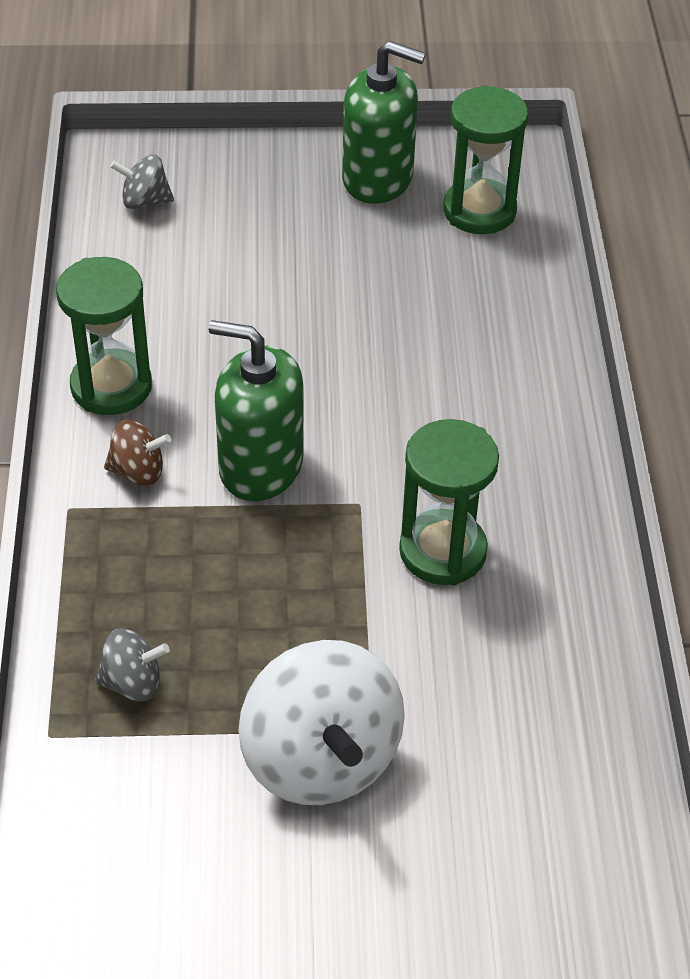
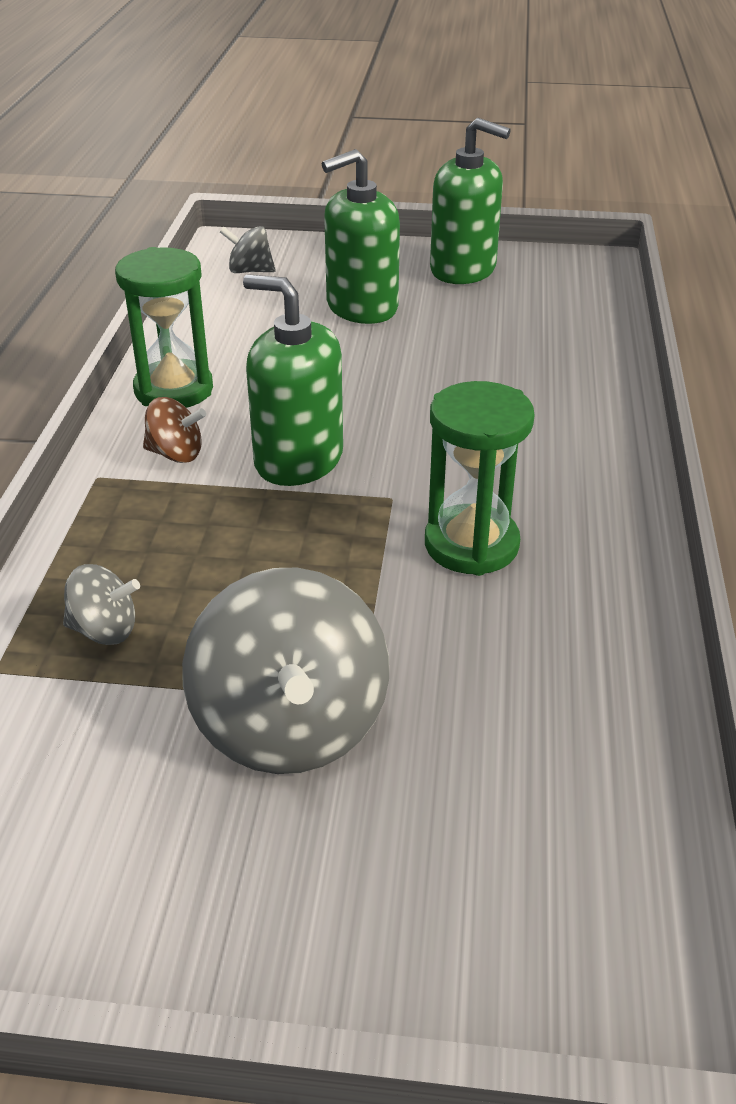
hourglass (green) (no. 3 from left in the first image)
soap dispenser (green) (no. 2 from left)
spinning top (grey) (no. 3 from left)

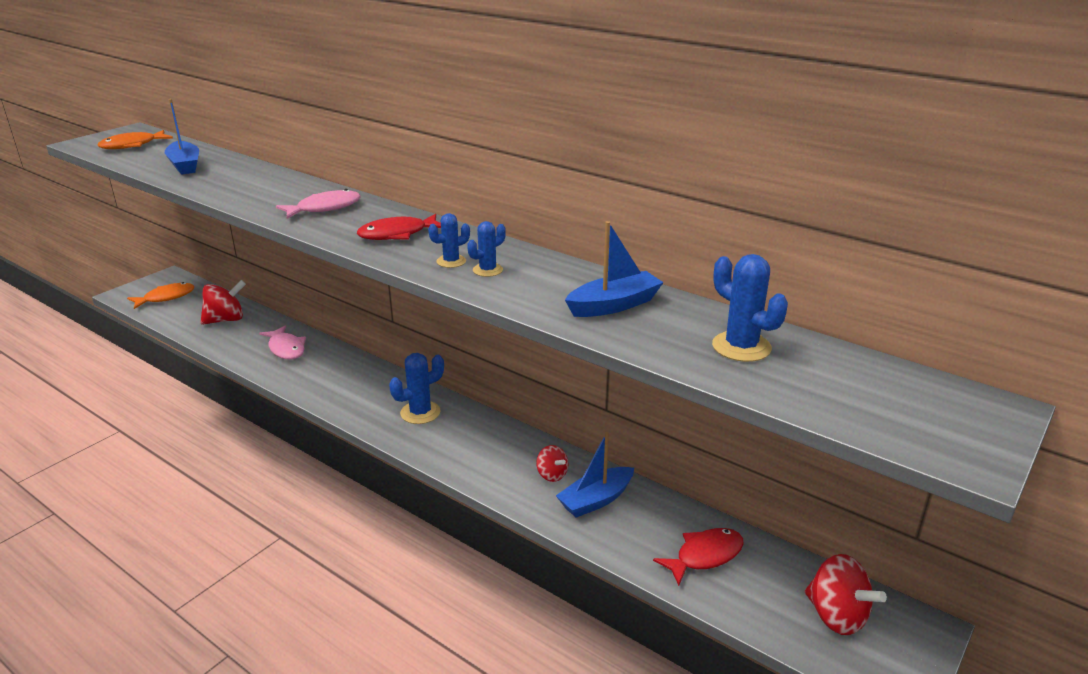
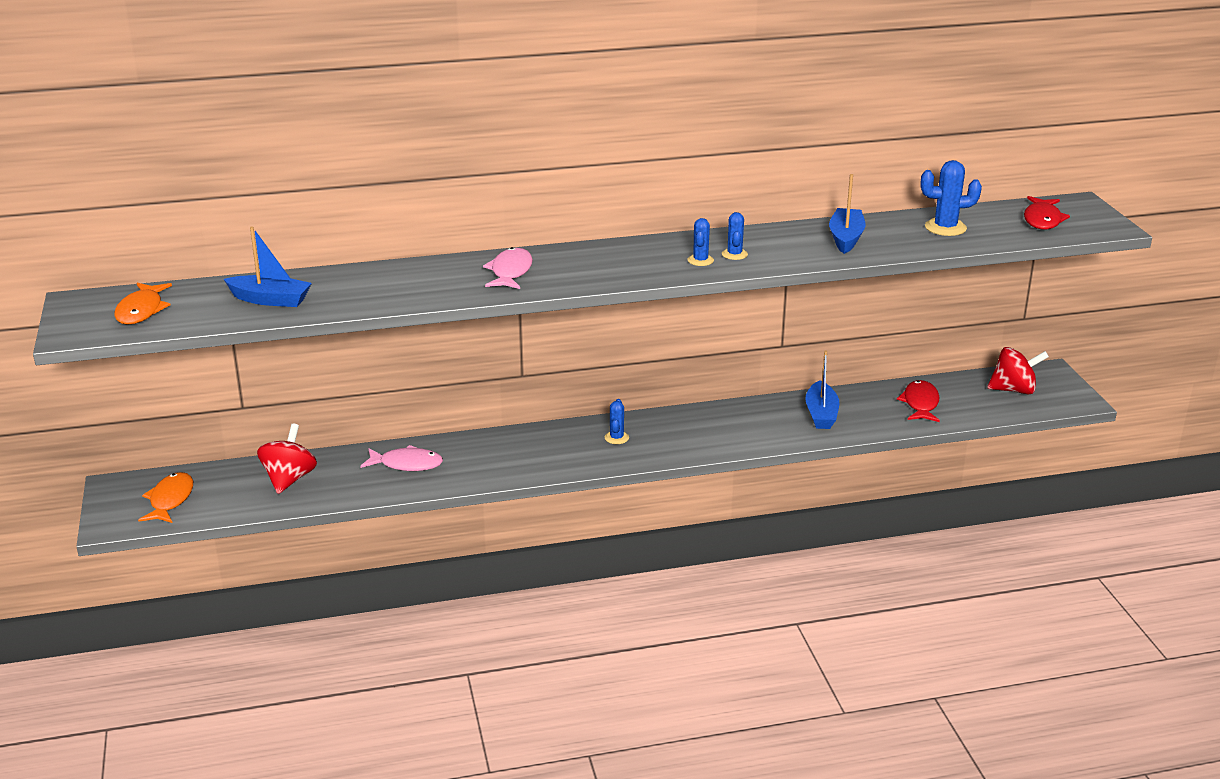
spinning top (red) (no. 2 from left in the first image)
fish (red) (no. 2 from left)
cactus (blue) (no. 1 from left)

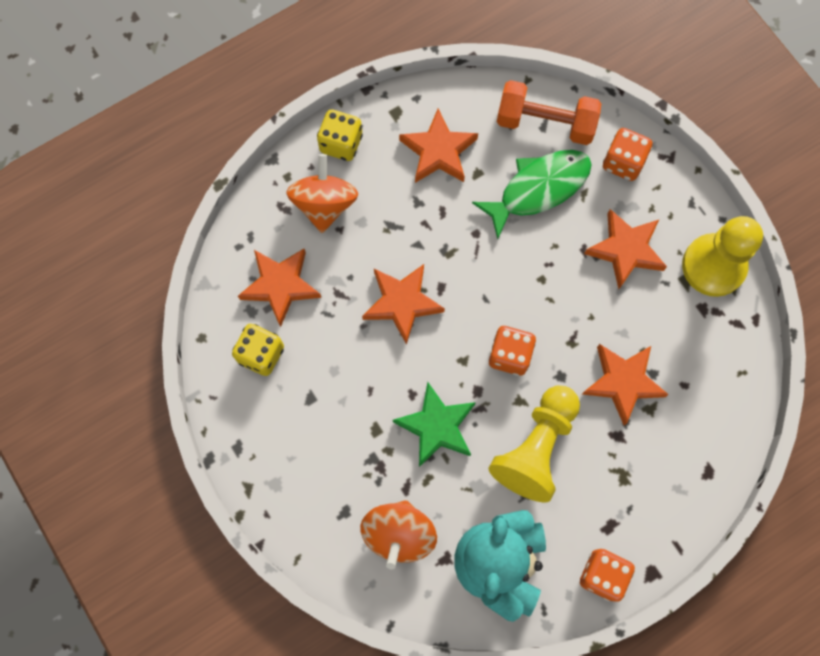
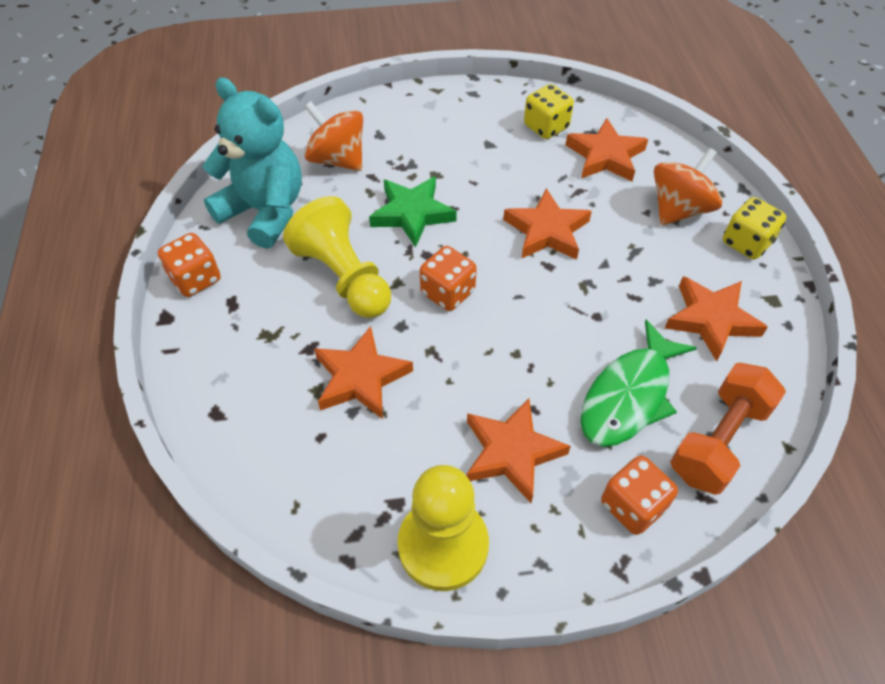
spinning top (orange) (no. 2 from left)
fish (green)

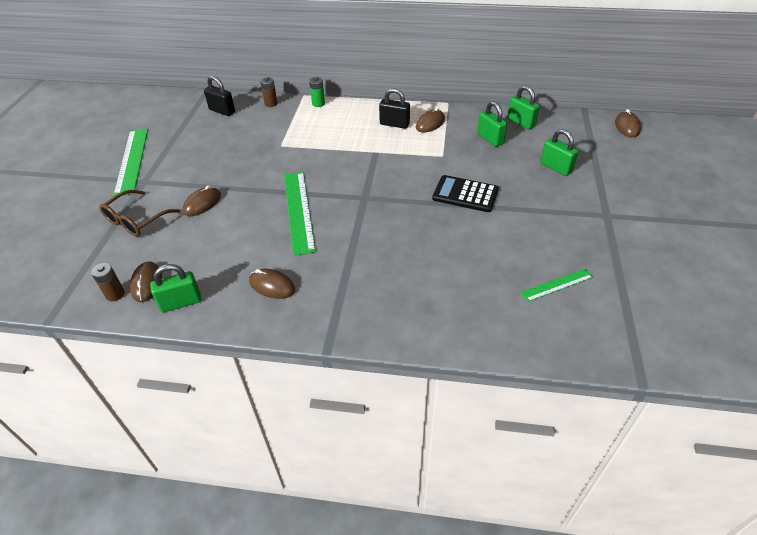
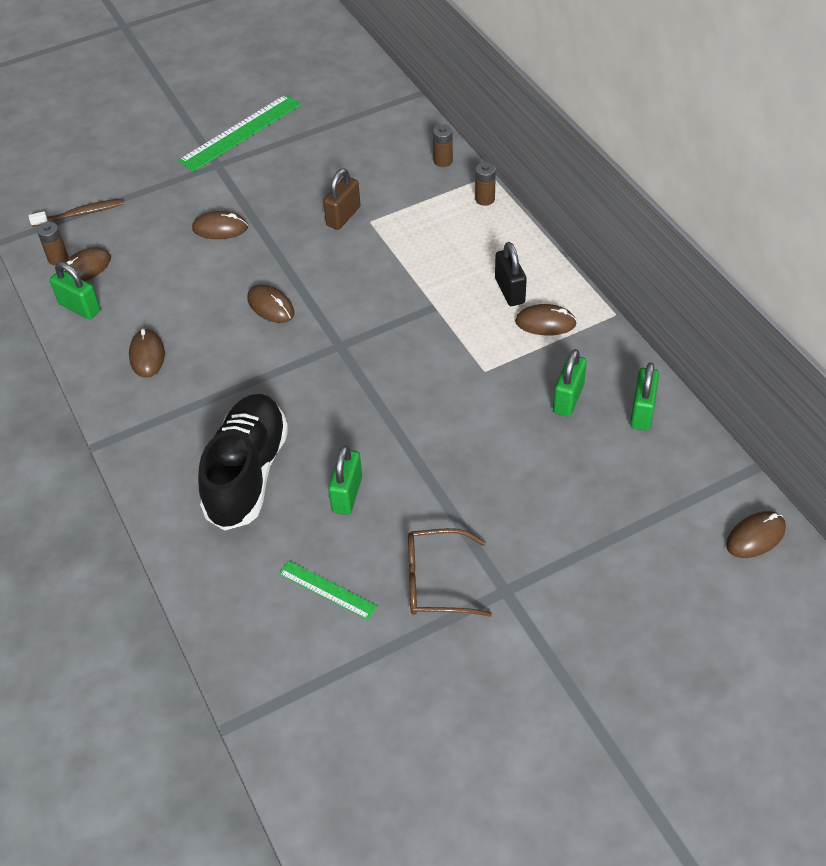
padlock (black) (no. 1 from left in the first image)
calculator (black)
toothbrush (brown)
shoe (black)
padlock (brown)
glasses (brown)
padlock (green) (no. 2 from left)
mouse (brown) (no. 4 from left)
battery (brown) (no. 3 from left)

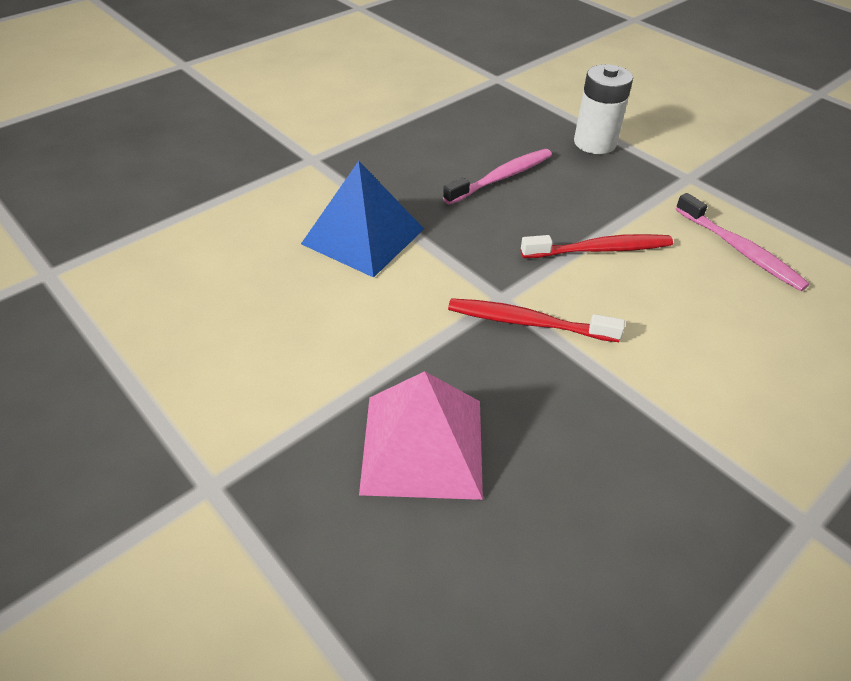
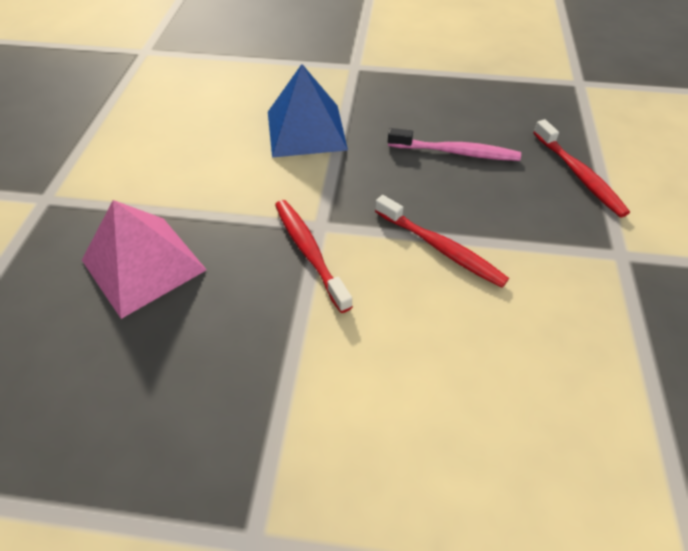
toothbrush (pink) (no. 2 from left in the first image)
toothbrush (red) (no. 3 from left)

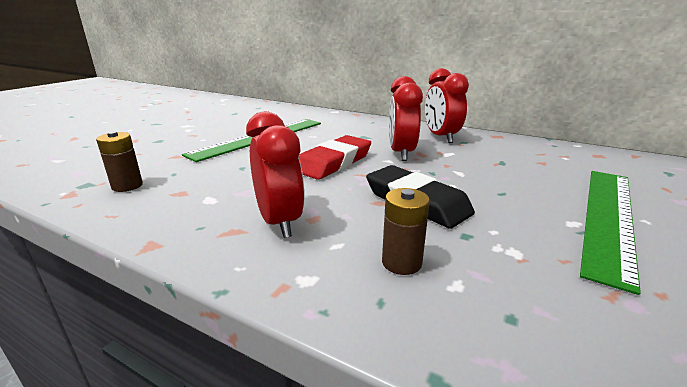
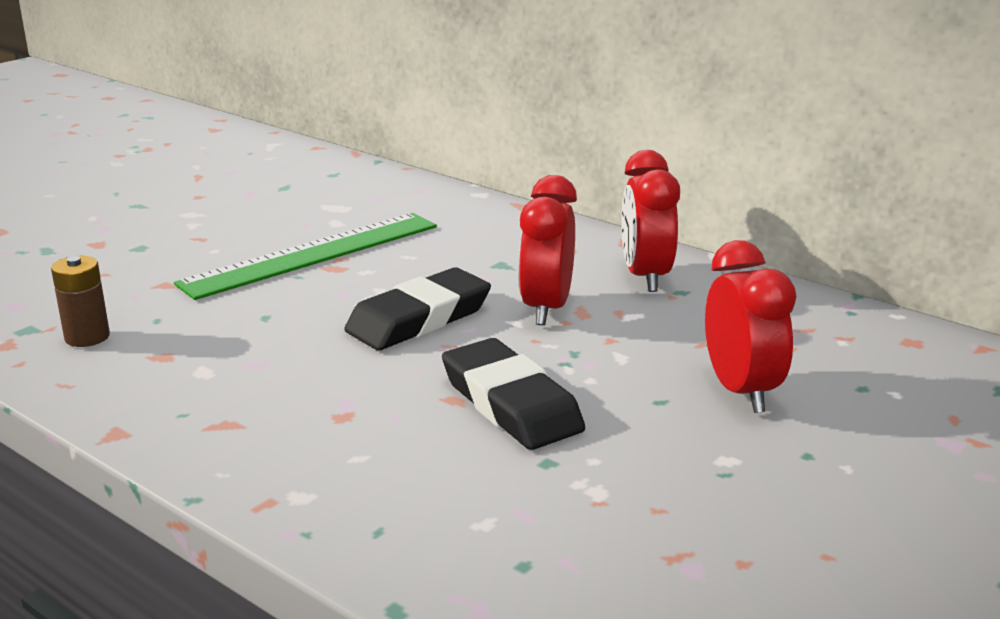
battery (brown) (no. 2 from left in the first image)
ruler (green) (no. 2 from left in the first image)
clock (red) (no. 3 from left)
eraser (black) (no. 1 from left)

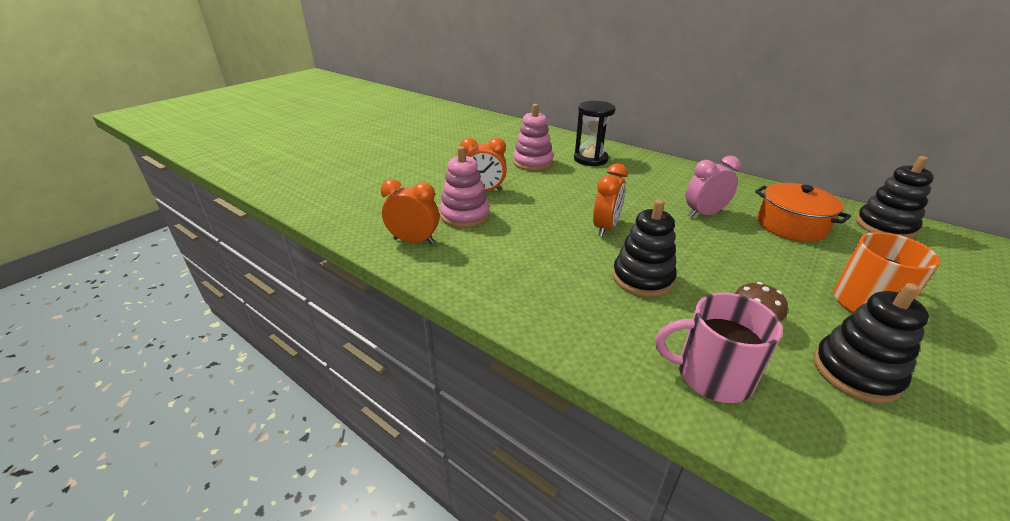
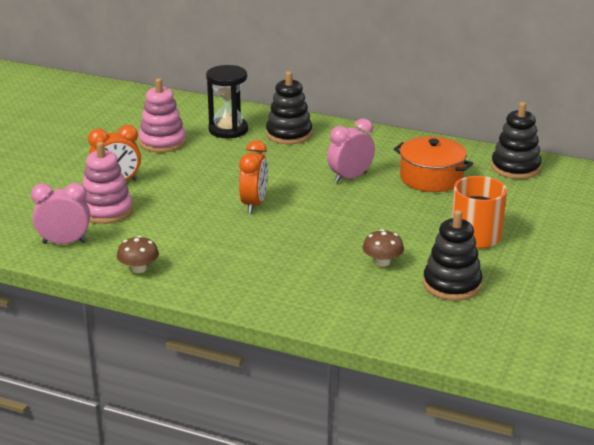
mug (pink)
mushroom (brown) (no. 1 from left)
stacking toy (black) (no. 1 from left)
clock (pink) (no. 1 from left)

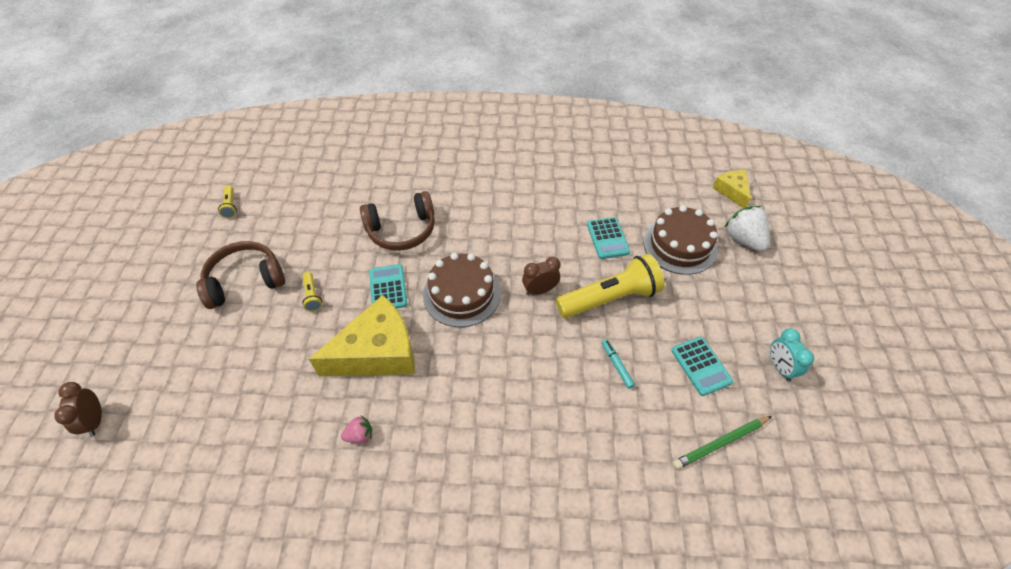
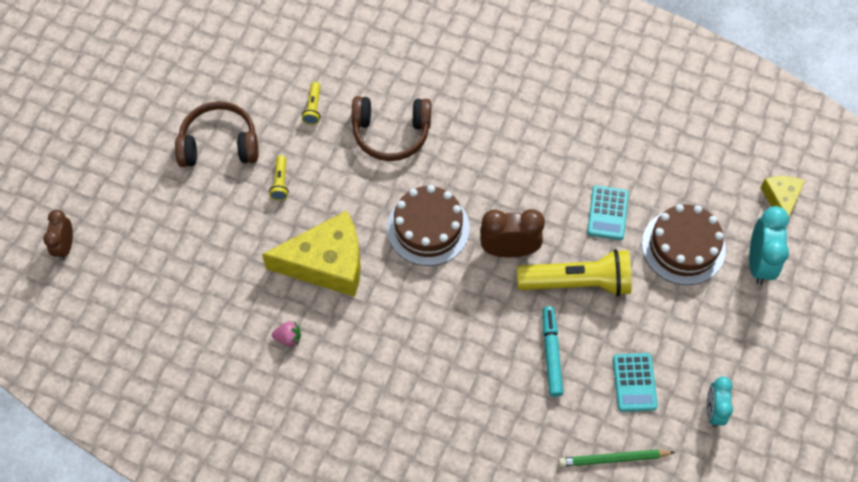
calculator (turquoise) (no. 1 from left in the first image)
flashlight (yellow) (no. 2 from left)
clock (turquoise) (no. 2 from left)
clock (brown) (no. 2 from left)
marker (turquoise)

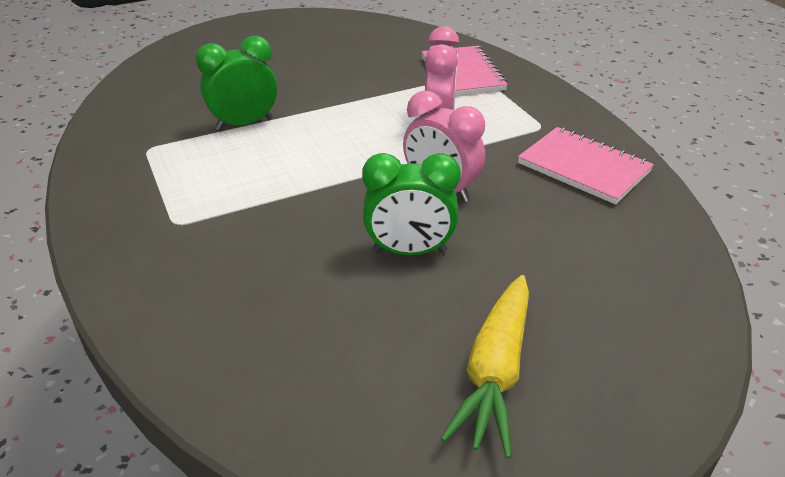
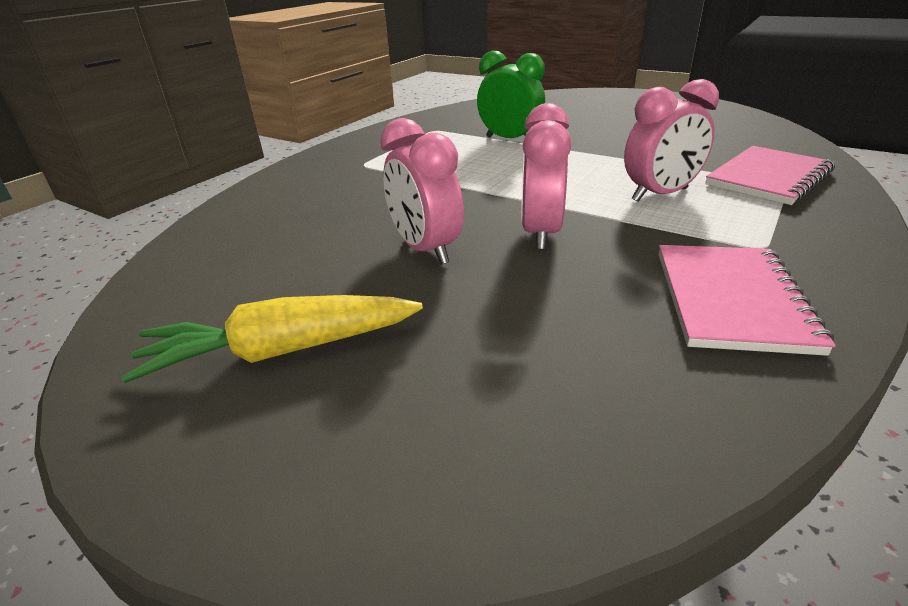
clock (pink) (no. 1 from left)

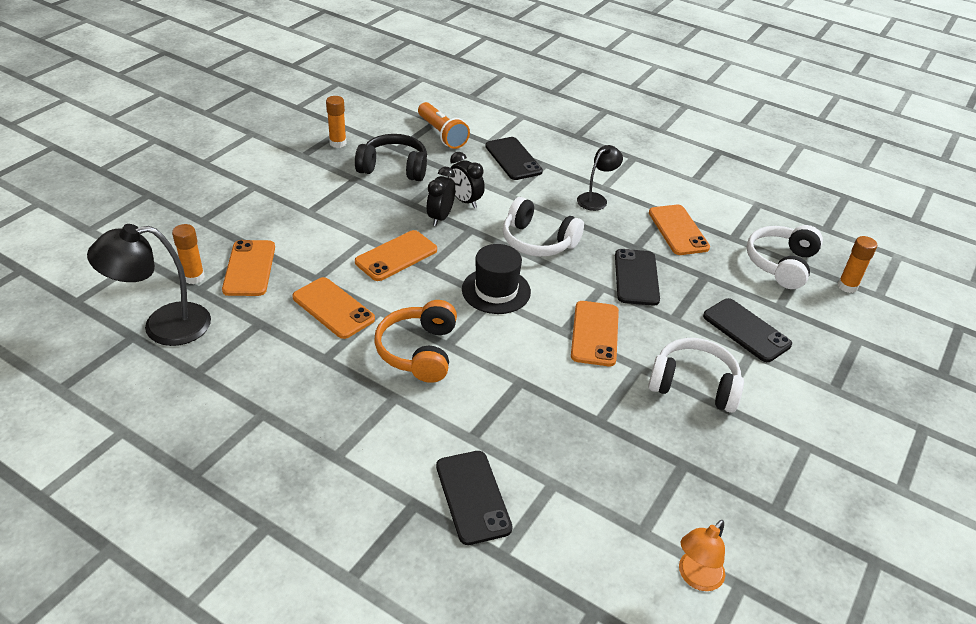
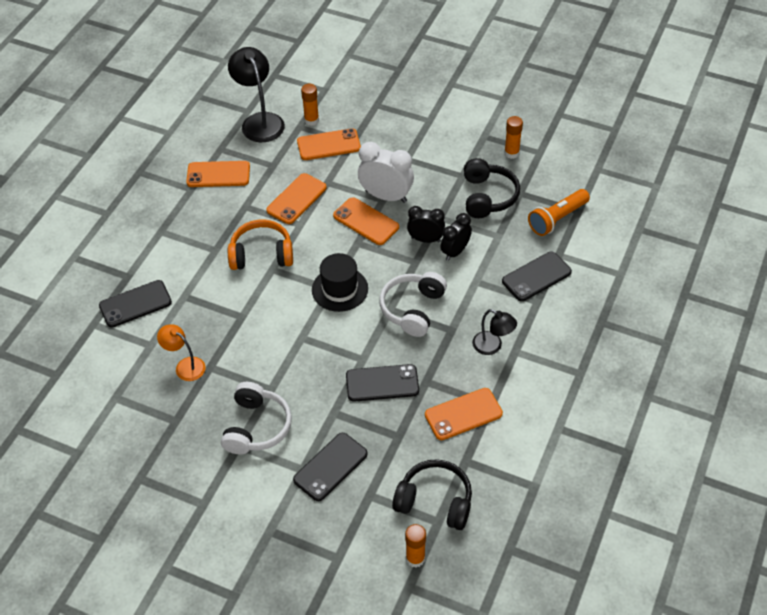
clock (white)
phone (orange) (no. 1 from left)
lamp (orange)
headphones (black) (no. 1 from left)

